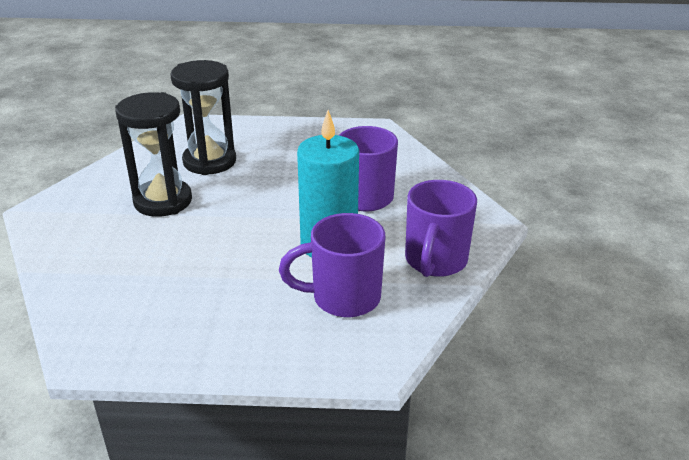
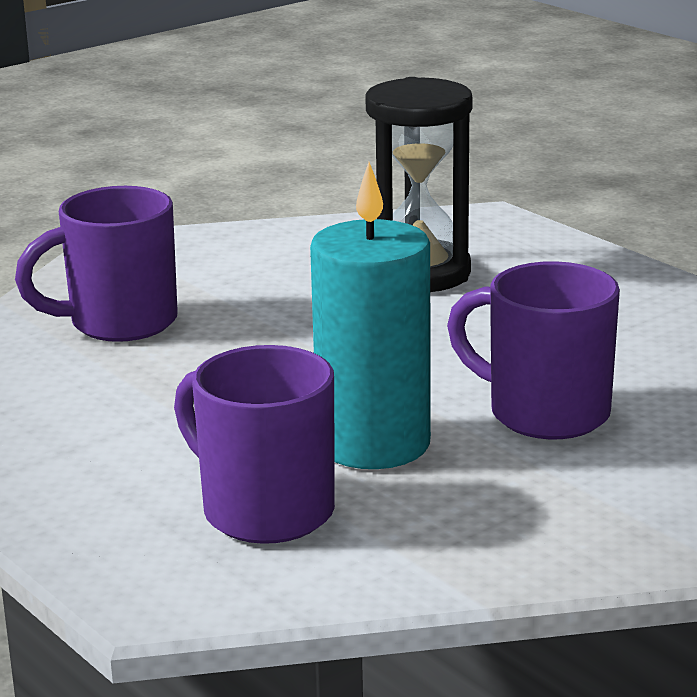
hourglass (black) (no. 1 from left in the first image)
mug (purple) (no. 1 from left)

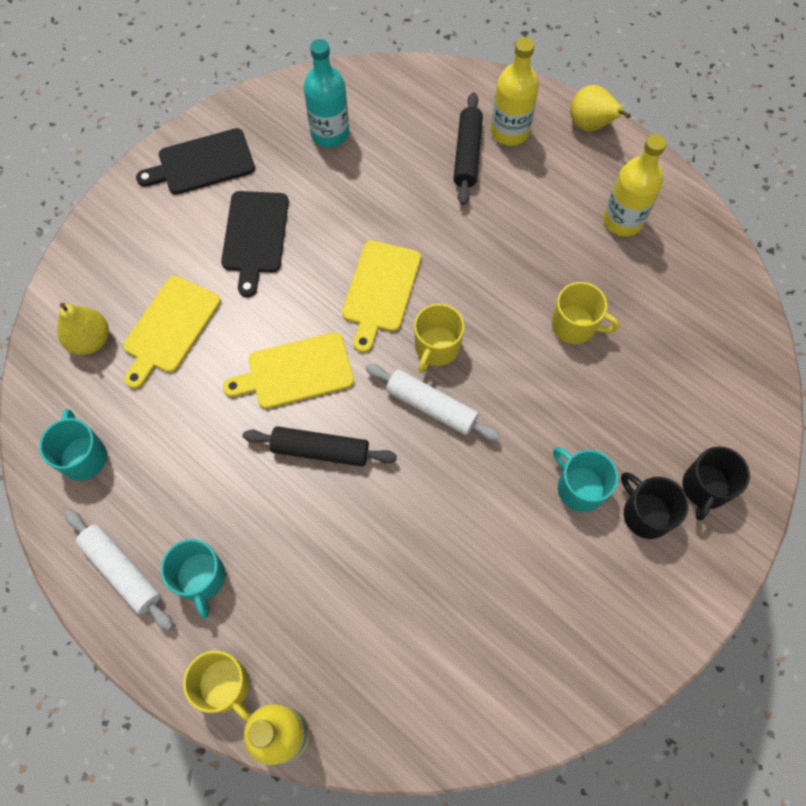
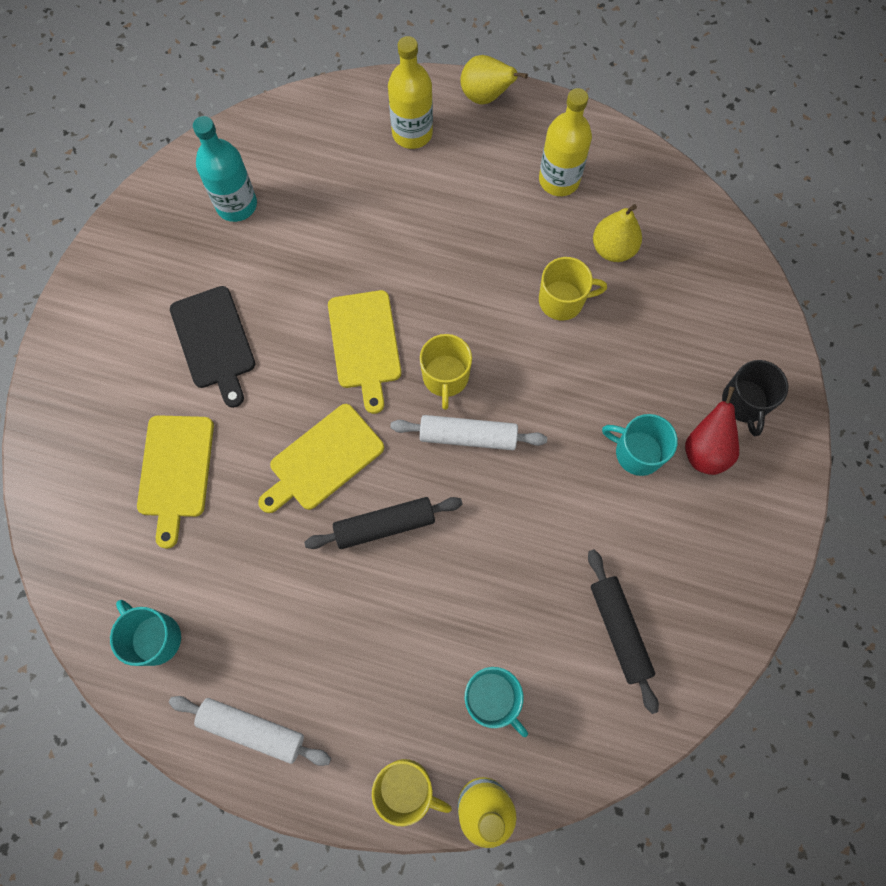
cutting board (black) (no. 1 from left in the first image)
pear (yellow) (no. 2 from left)
mug (turquoise) (no. 2 from left)
rolling pin (black) (no. 2 from left)
pear (red)

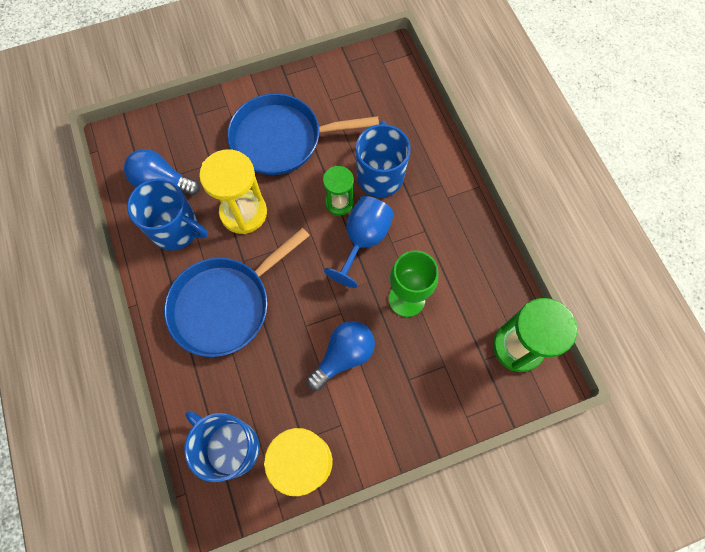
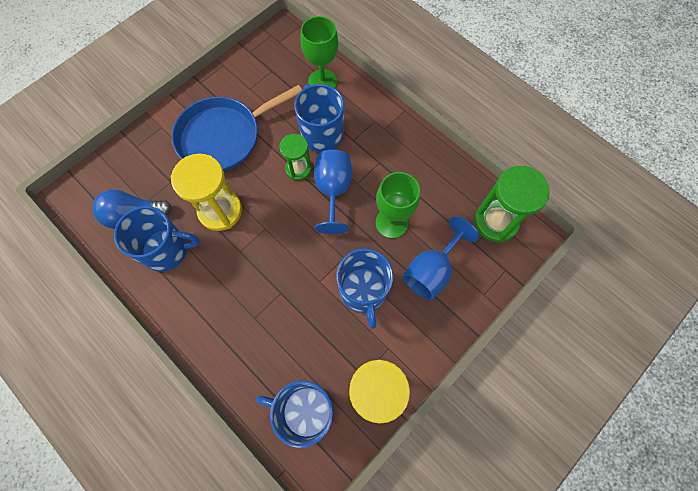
pan (blue) (no. 1 from left in the first image)
goblet (green) (no. 1 from left)
goblet (blue) (no. 2 from left)
mug (blue) (no. 4 from left)

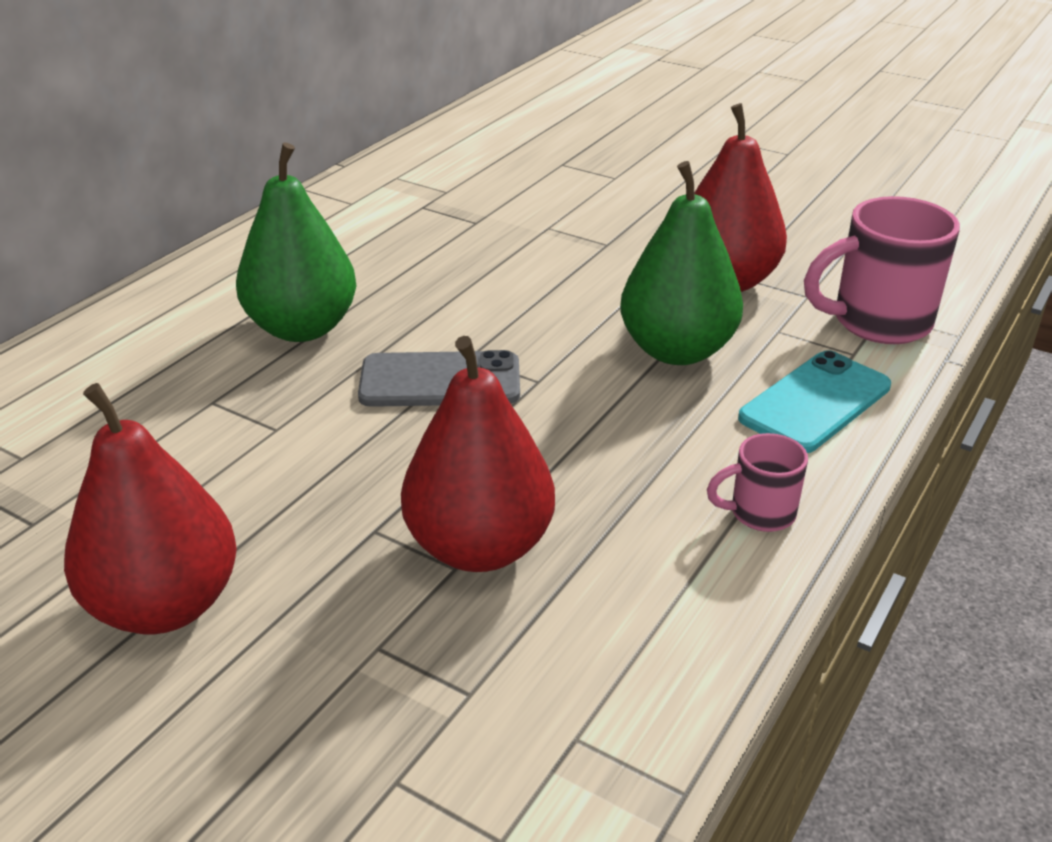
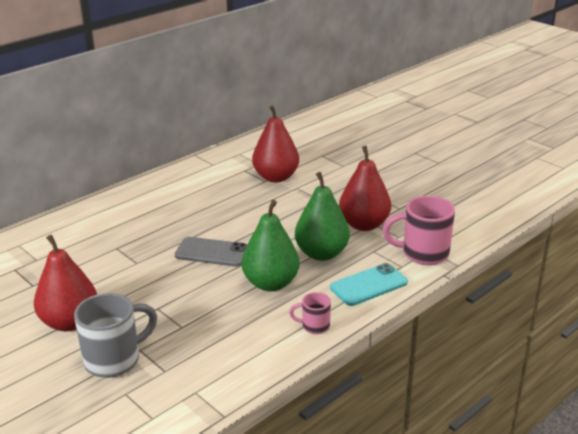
mug (grey)
pear (green) (no. 1 from left)
pear (red) (no. 2 from left)

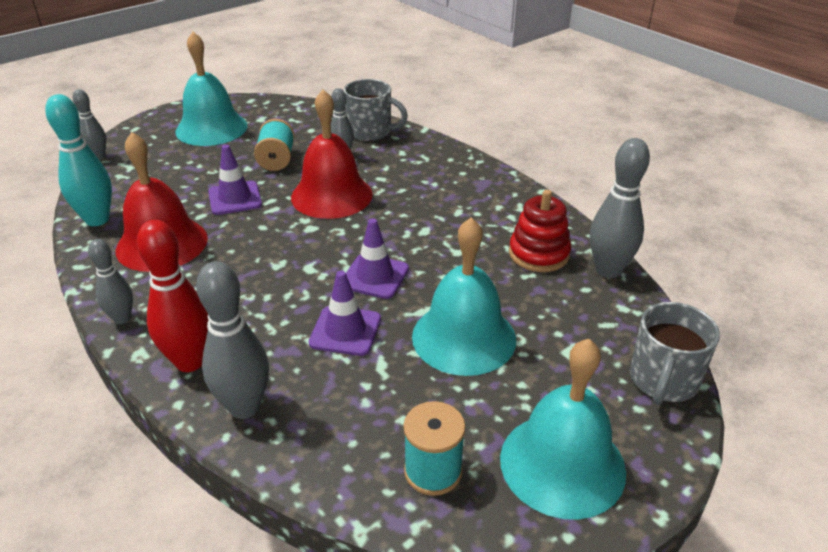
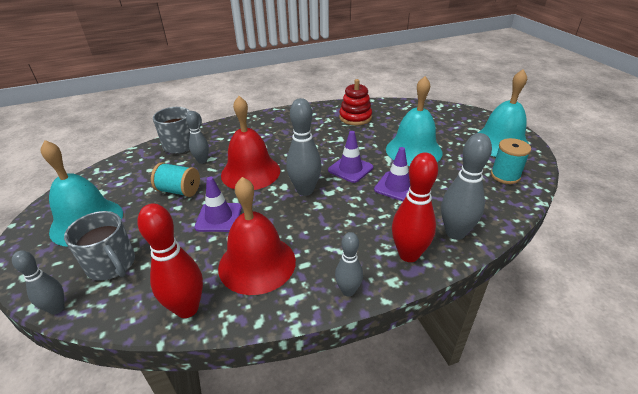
bowling pin (grey) (no. 3 from left)
mug (grey) (no. 1 from left)
bowling pin (red) (no. 1 from left)

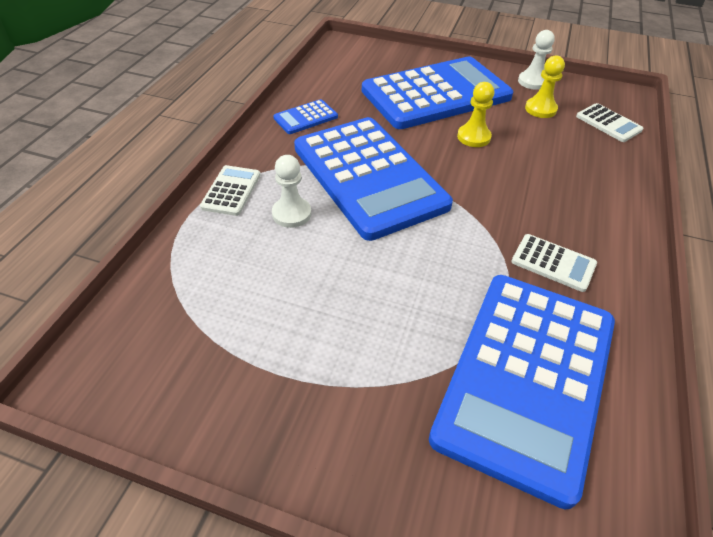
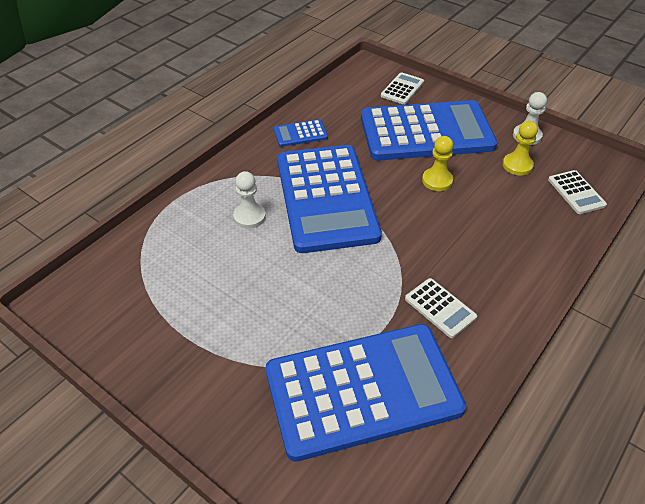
calculator (white) (no. 1 from left)
calculator (blue) (no. 3 from left)

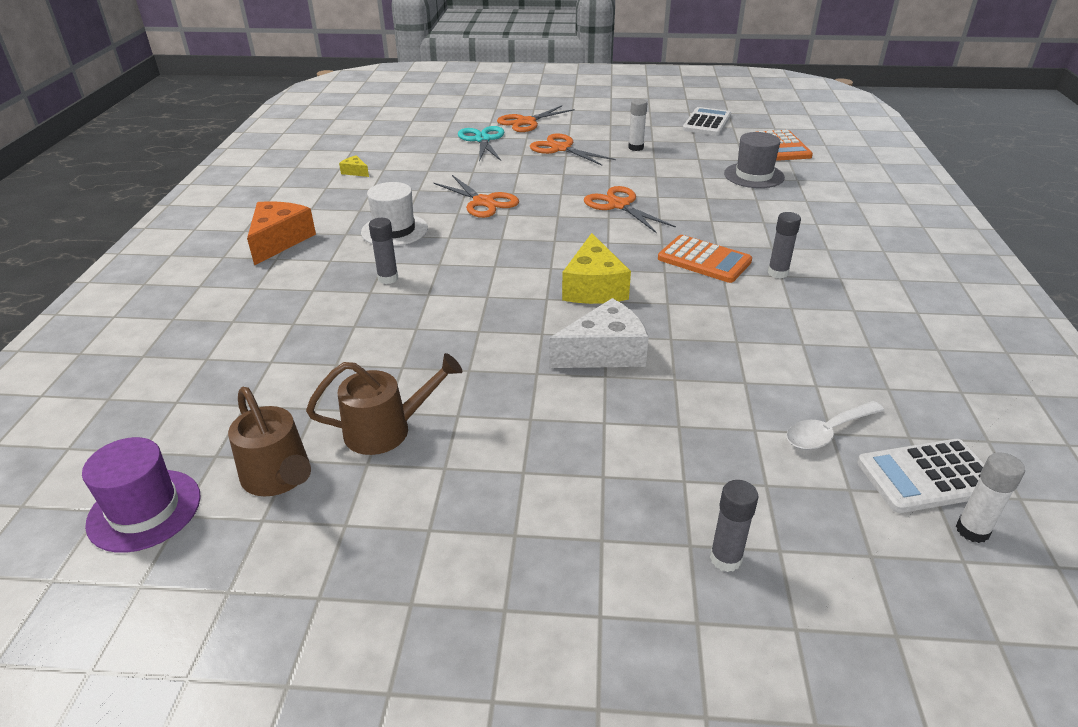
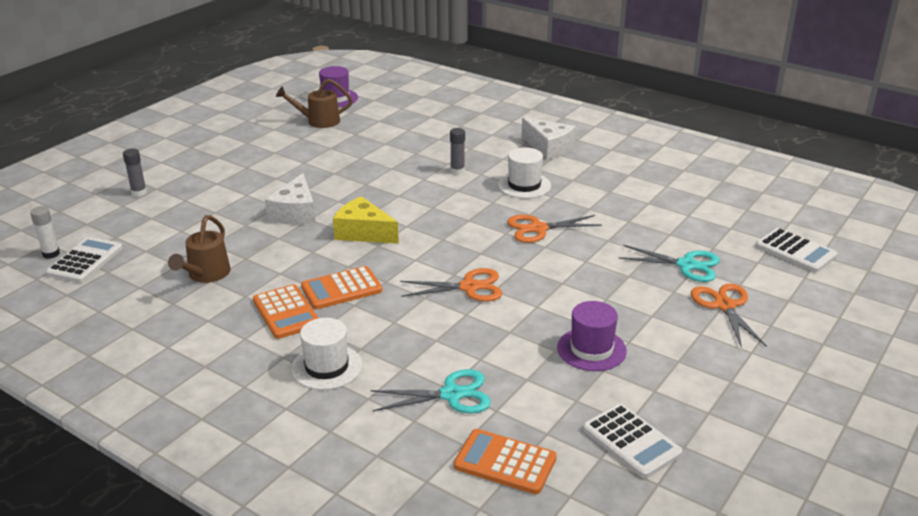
cheese (yellow) (no. 1 from left in the first image)
scissors (orange) (no. 3 from left in the first image)
spoon (white)
hat (white) (no. 1 from left)
calculator (white) (no. 3 from left)
watering can (brown) (no. 1 from left)
hat (purple) (no. 2 from left)
scissors (turquoise) (no. 1 from left)
calculator (orange) (no. 1 from left)
cheese (white) (no. 2 from left)

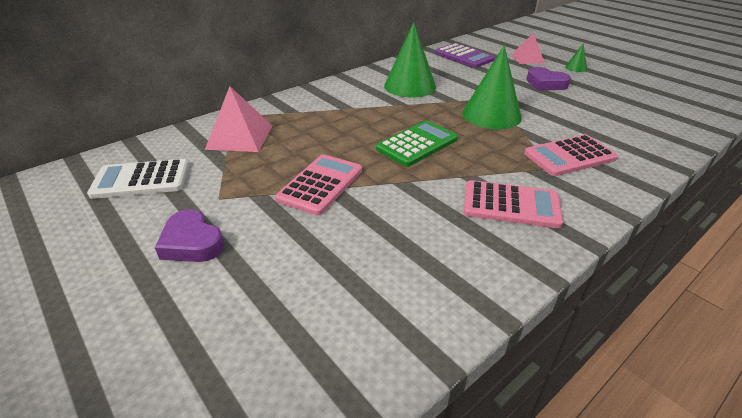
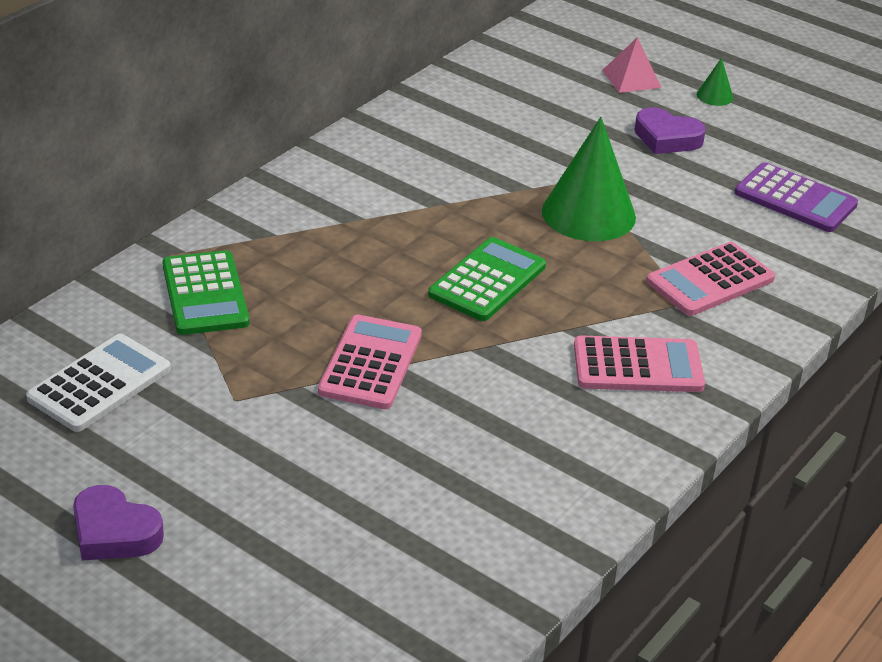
cone (green) (no. 1 from left in the first image)
heart (purple) (no. 1 from left)
calculator (purple)
calculator (green) (no. 1 from left)
calculator (white)

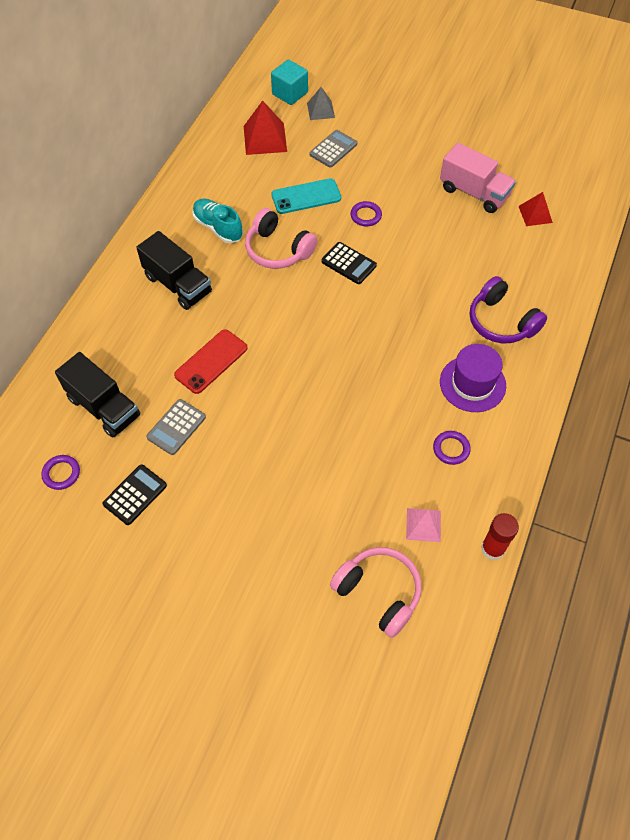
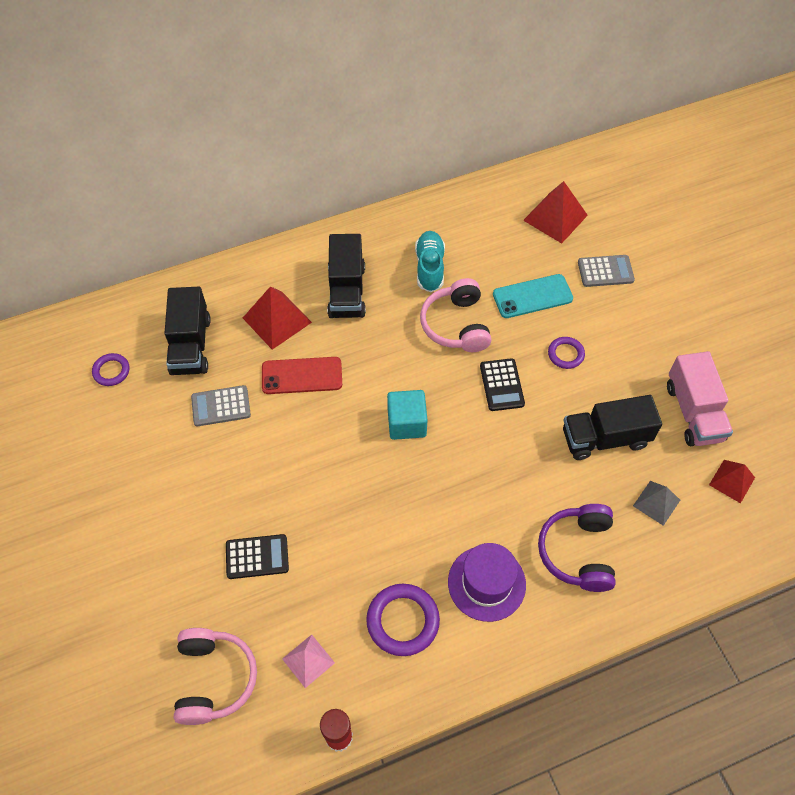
pyramid (red) (no. 1 from left)
truck (black) (no. 3 from left)
calculator (black) (no. 1 from left)
cube (turquoise)
pyramid (grey)
phone (turquoise)
ring (purple) (no. 2 from left)

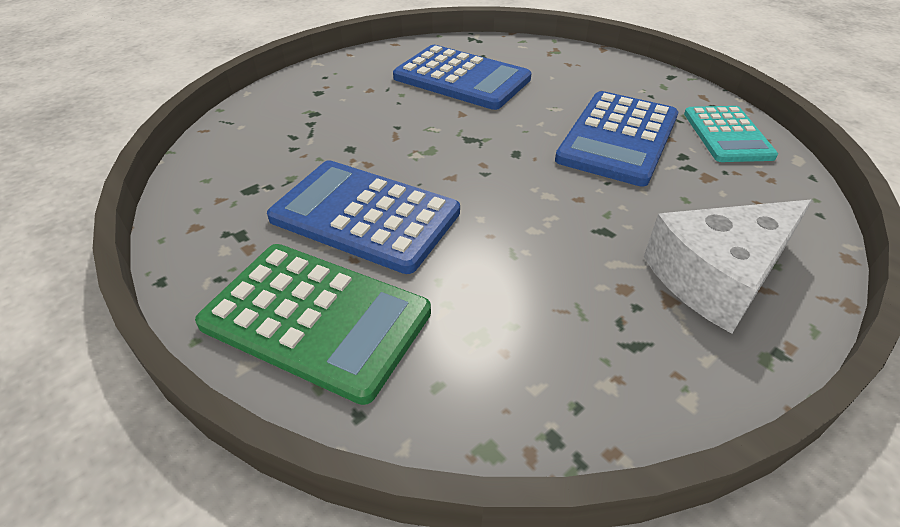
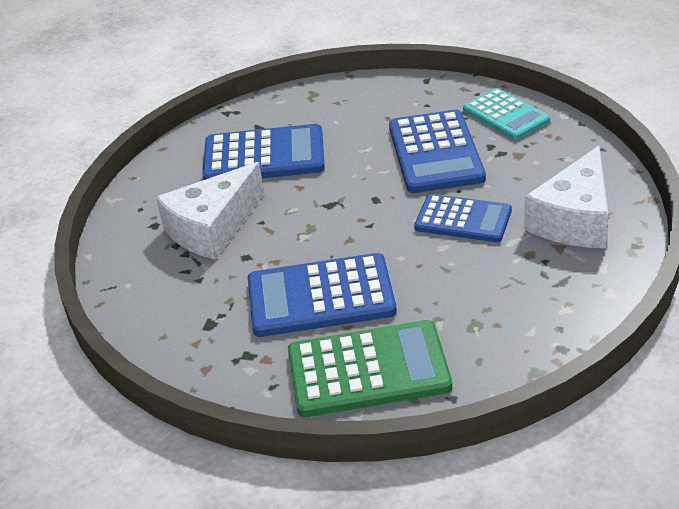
cheese (white) (no. 1 from left)
calculator (blue) (no. 4 from left)

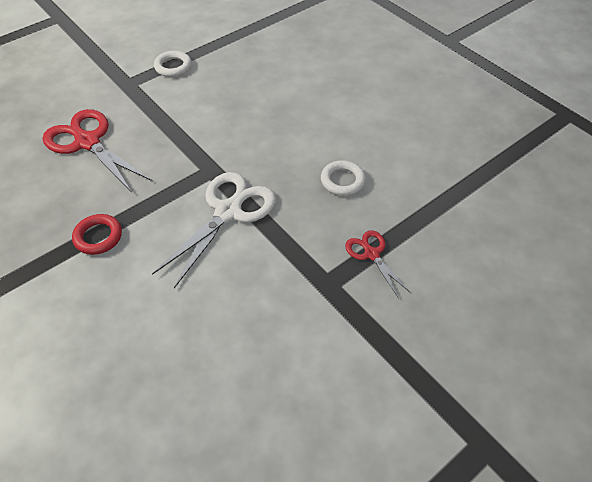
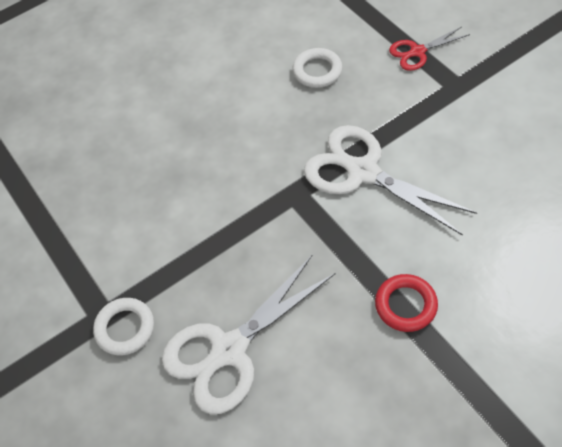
ring (white) (no. 1 from left)
scissors (white) (no. 1 from left)

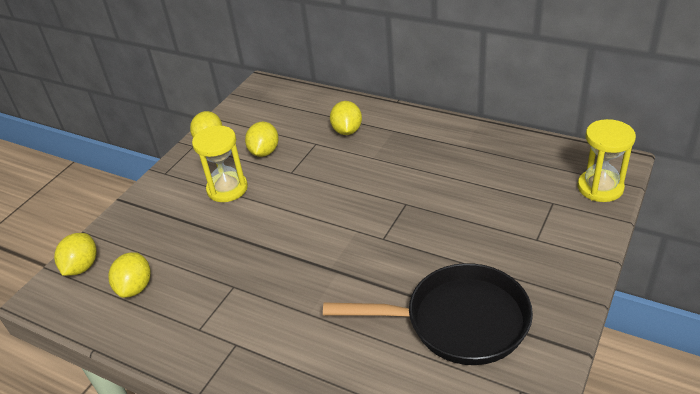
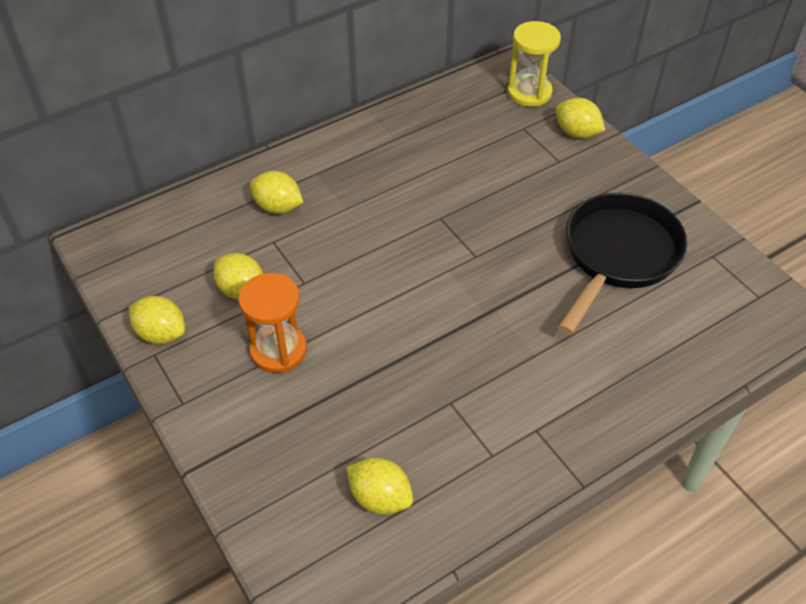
lemon (yellow) (no. 5 from left)
hourglass (orange)

